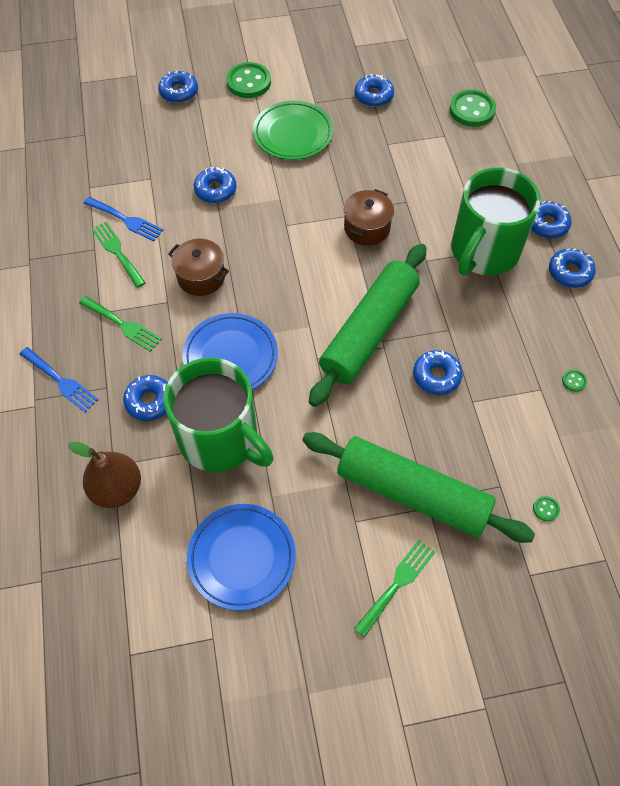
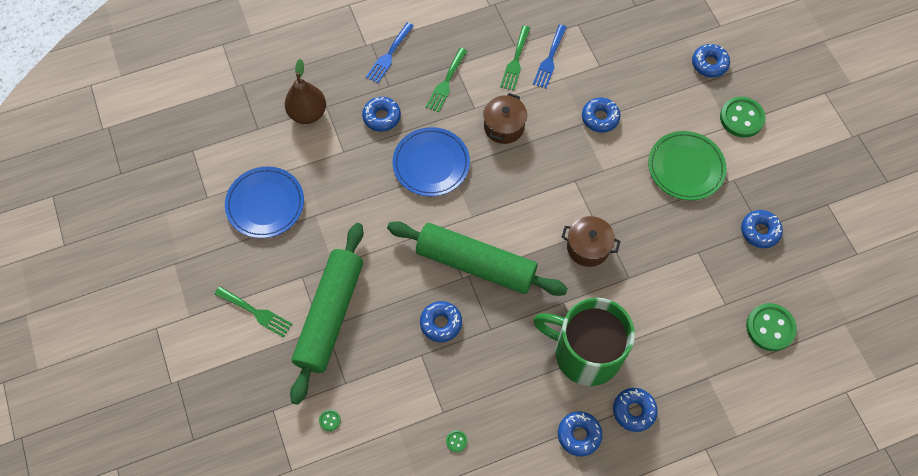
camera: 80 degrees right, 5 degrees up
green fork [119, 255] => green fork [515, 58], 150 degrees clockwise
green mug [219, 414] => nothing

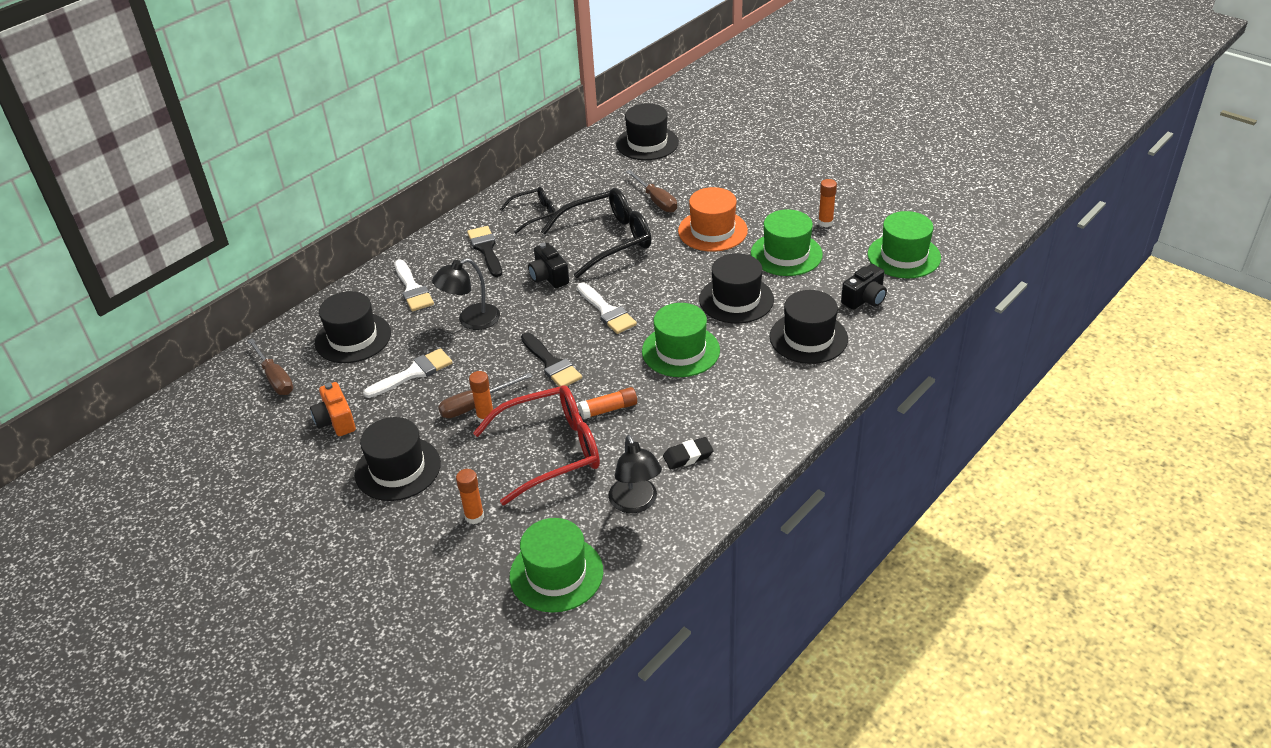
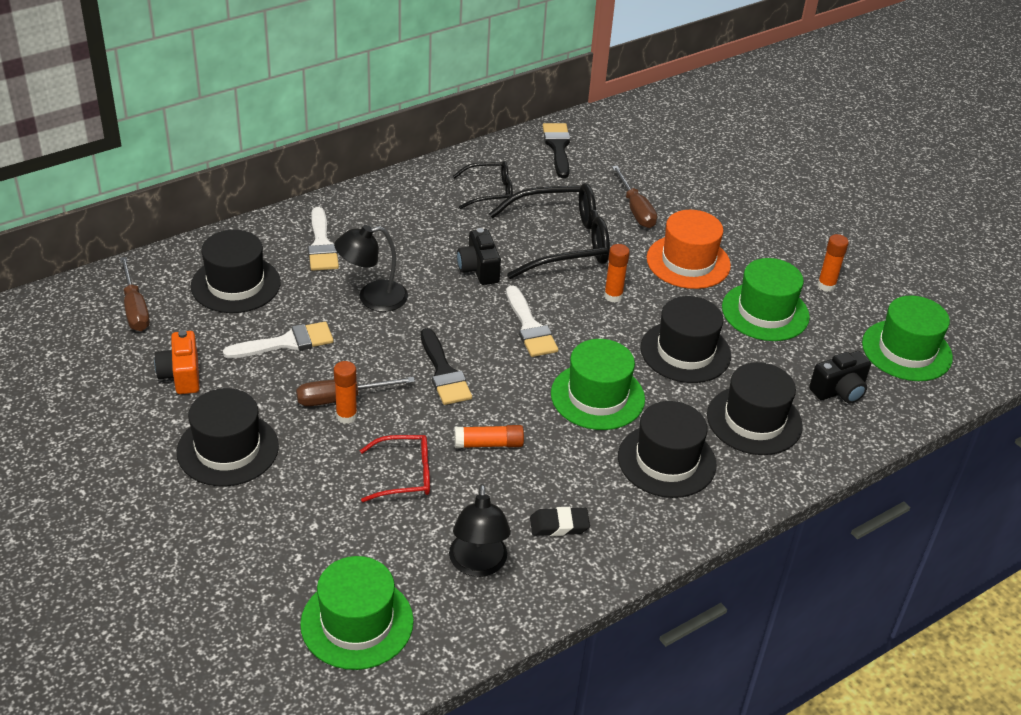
camera: 10 degrees right, 0 degrees up
red glasses [536, 445] => red glasses [395, 468], x0.55
black brush [484, 251] => black brush [556, 150], shifted
orange glue stick [470, 496] => orange glue stick [617, 273], shifted
black hat [647, 131] => black hat [667, 449], shifted

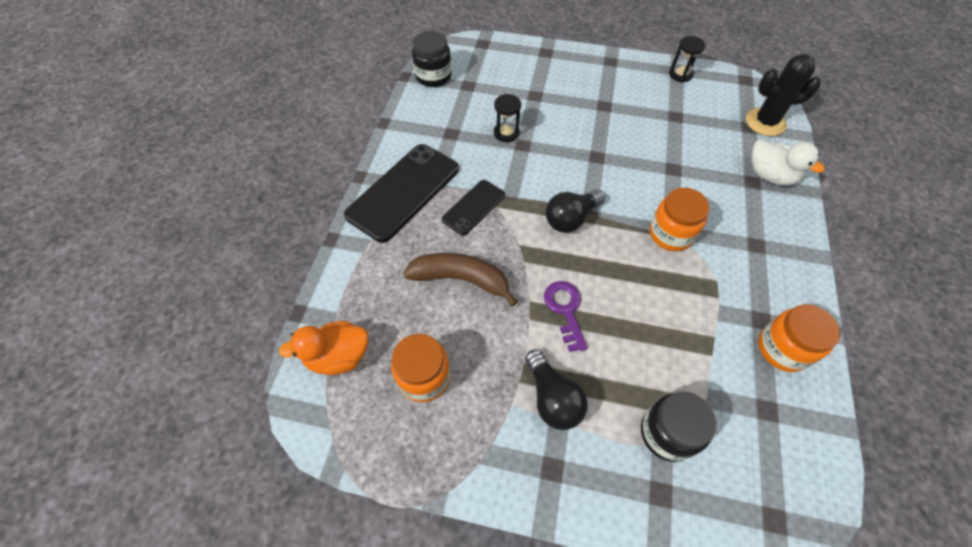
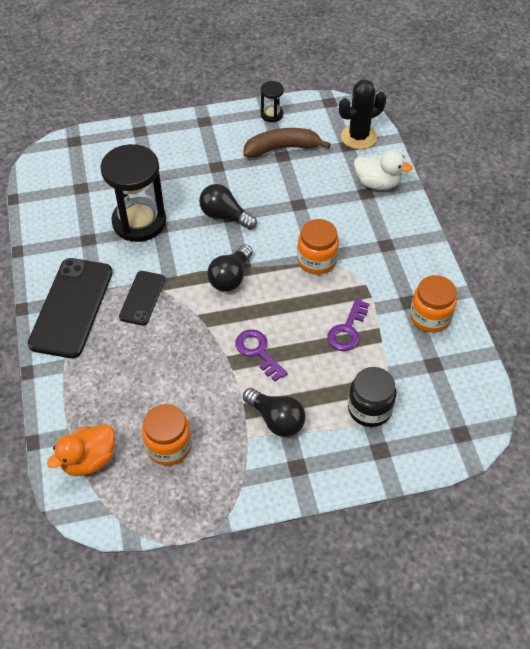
camera: 25 degrees left, 5 degrees down
black hourglass [507, 118] => black hourglass [133, 193], x2.17
nothing => black light bulb [228, 206]
brown banana [460, 280] => brown banana [286, 143], shifted
nothing => purple key [348, 324]
black jar [432, 59] => nothing

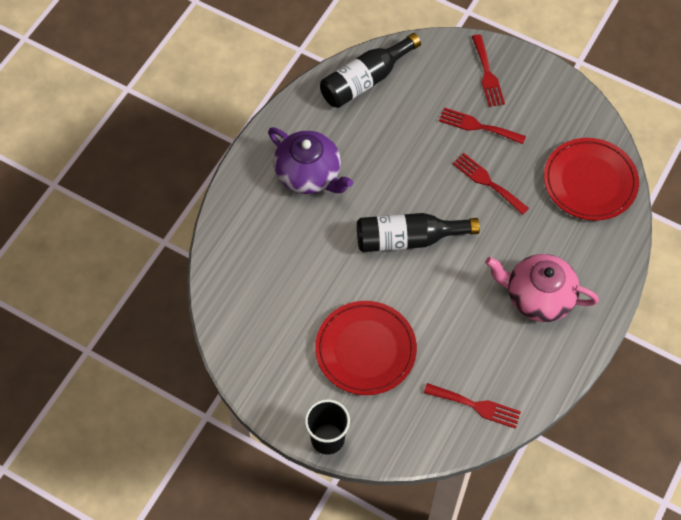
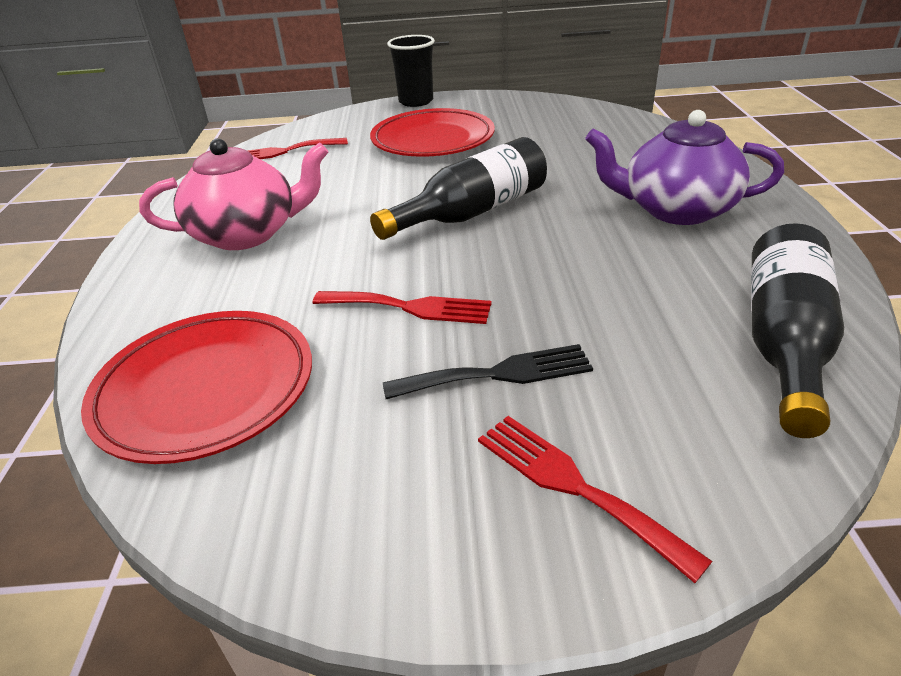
camera: 150 degrees right, 25 degrees down
red fork [482, 125] => black fork [488, 371]

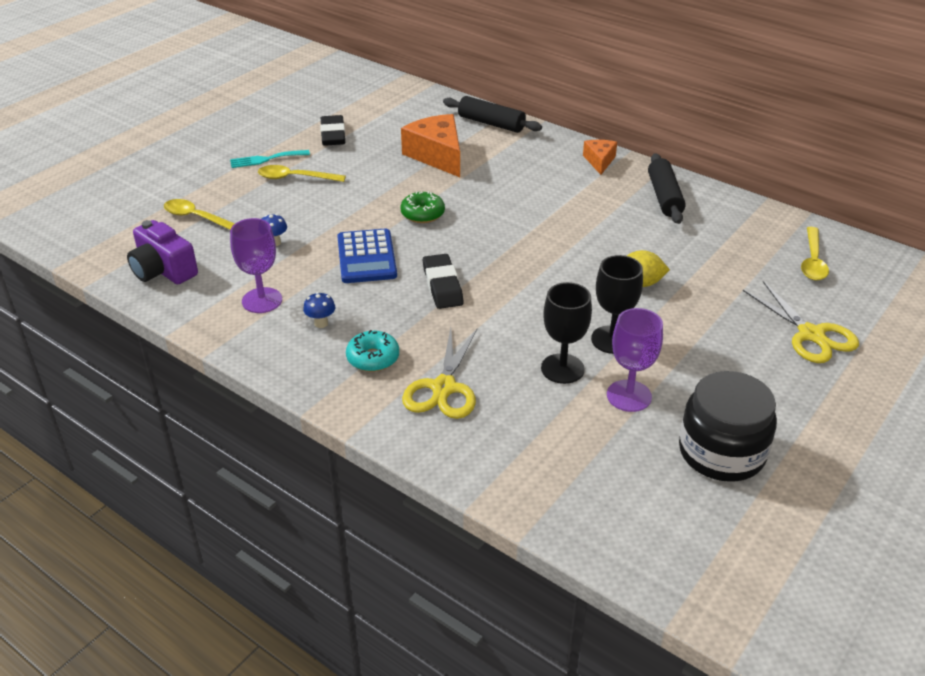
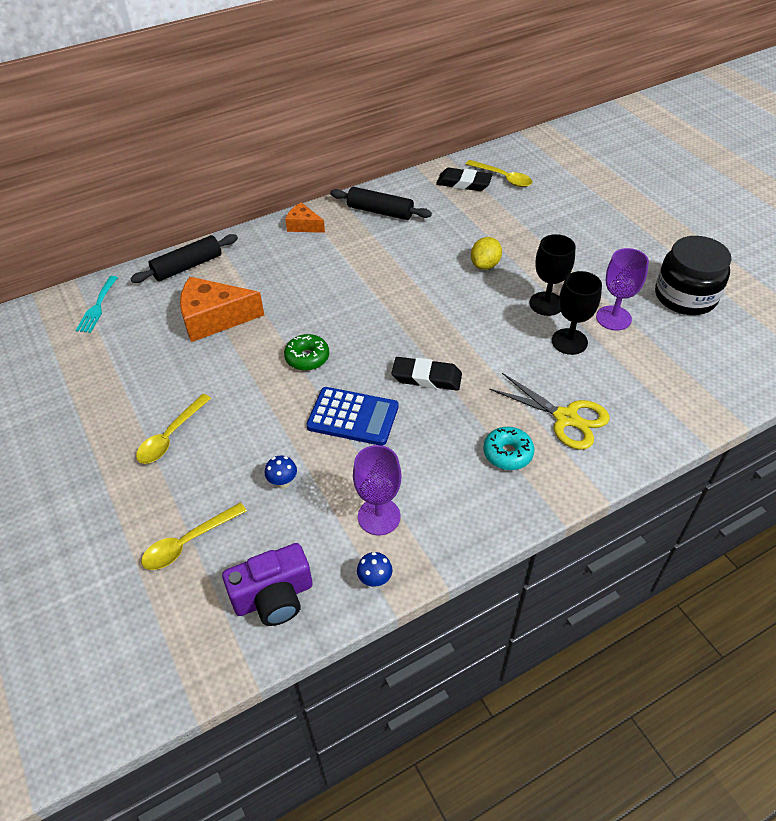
camera: 65 degrees left, 10 degrees up
turquoise fork [270, 159] => turquoise fork [97, 304], shifted
blue mushroom [319, 310] => blue mushroom [375, 570], shifted
black eraser [332, 130] => black eraser [464, 179], shifted
yellow scissors [801, 322] => nothing

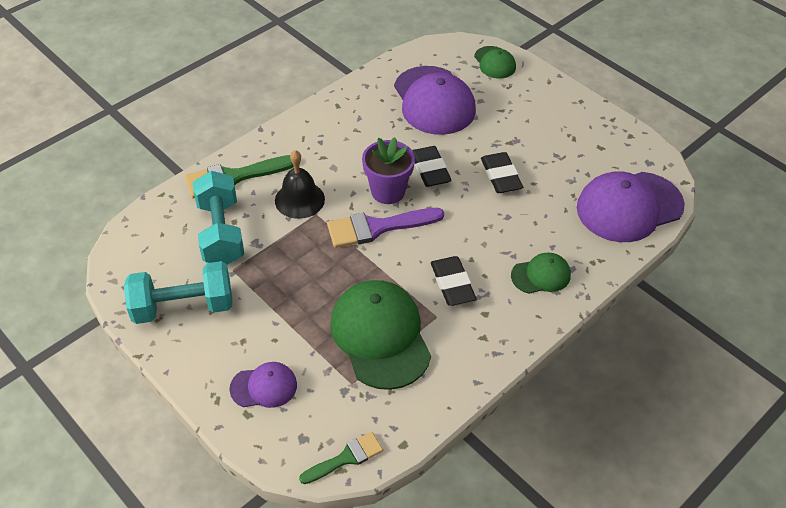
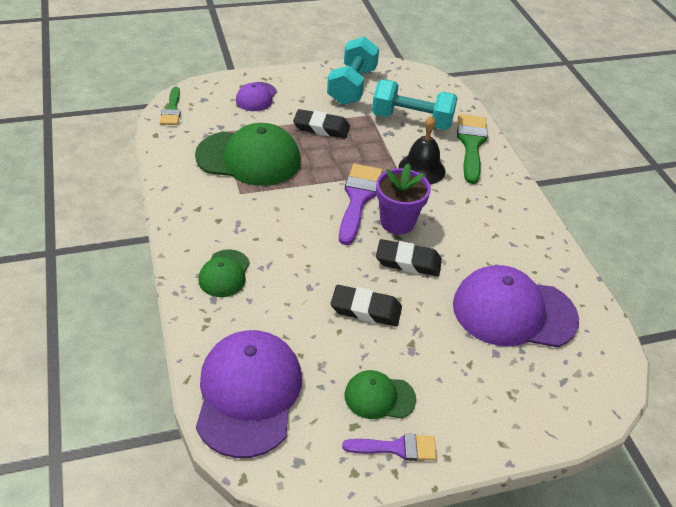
camera: 115 degrees right, 5 degrees down
black eraser [453, 281] => black eraser [321, 123], shifted
nothing => purple brush [389, 447]
green cap [495, 62] => green cap [380, 394], shifted

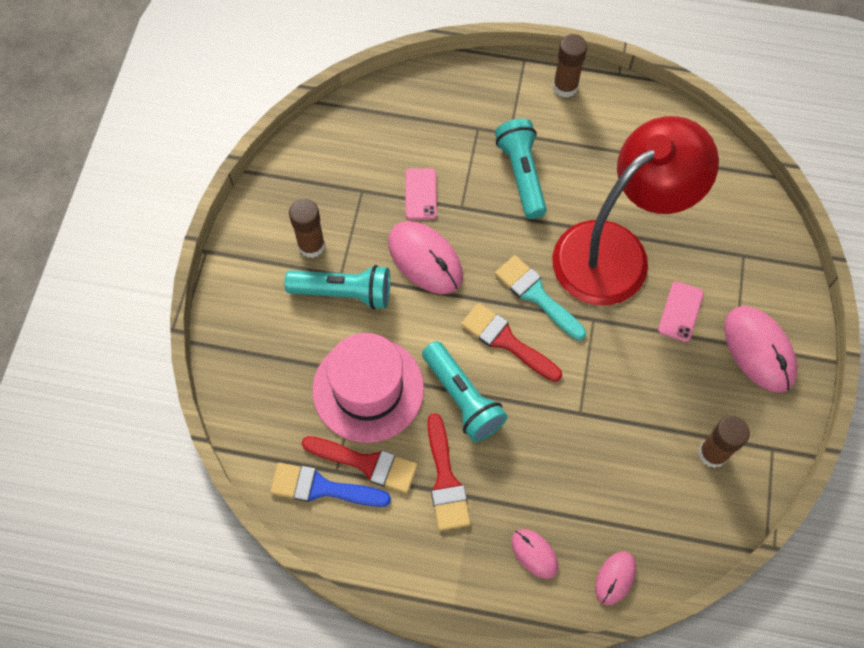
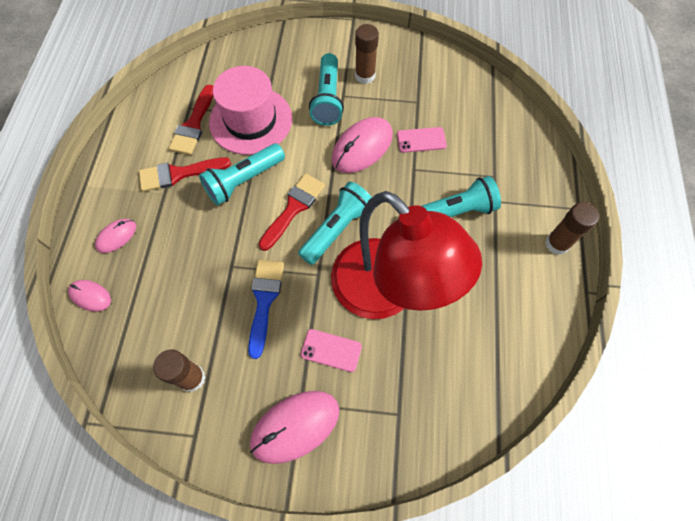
camera: 85 degrees right, 0 degrees up
blue brush [330, 485] => blue brush [266, 309], shifted
turquoise brush [540, 298] => turquoise flashlight [335, 223]

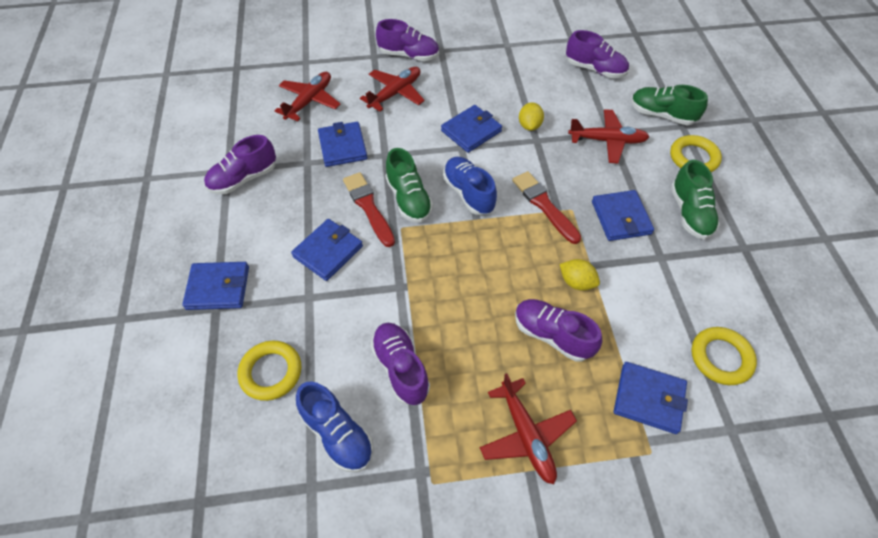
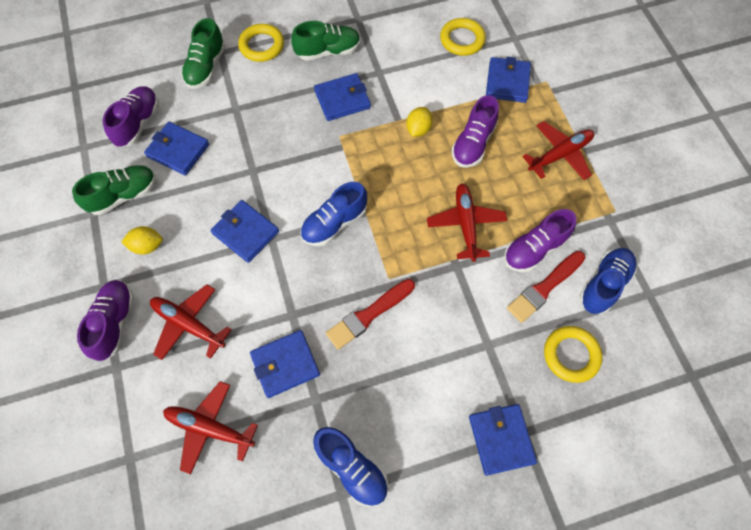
camera: 100 degrees left, 10 degrees up
green shoe [409, 185] => green shoe [114, 190], shifted
yellow lemon [531, 116] => yellow lemon [142, 240], shifted
blue wallet [327, 250] => blue wallet [176, 149], shifted
purple shoe [240, 164] => blue shoe [350, 466]
red plane [608, 136] => red plane [467, 222], shifted
red brush [546, 207] => red brush [546, 287], shifted

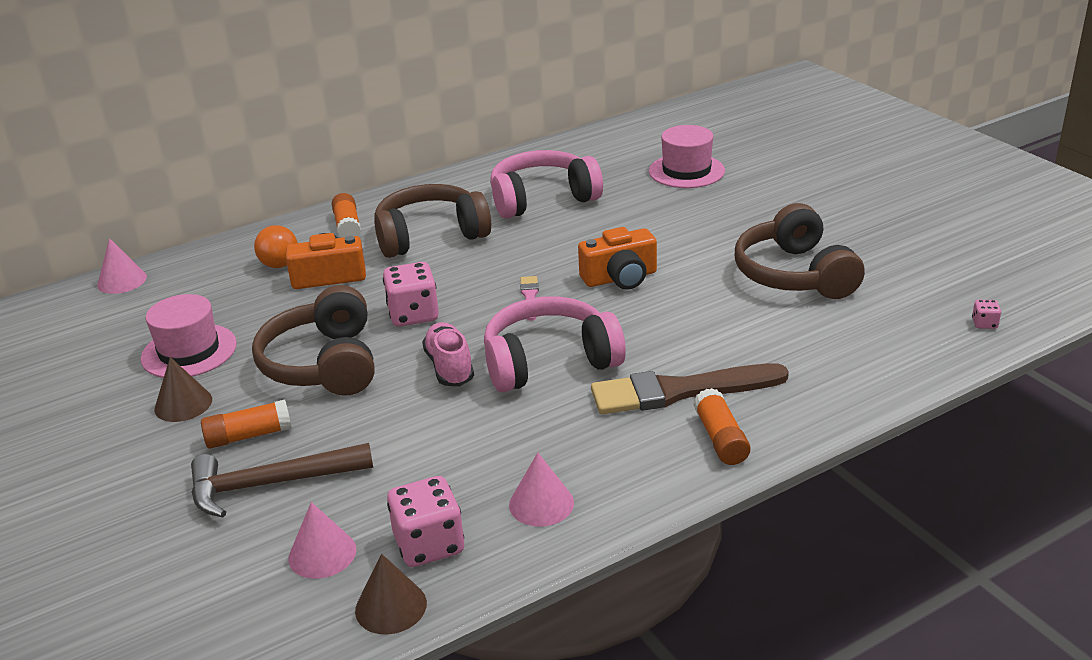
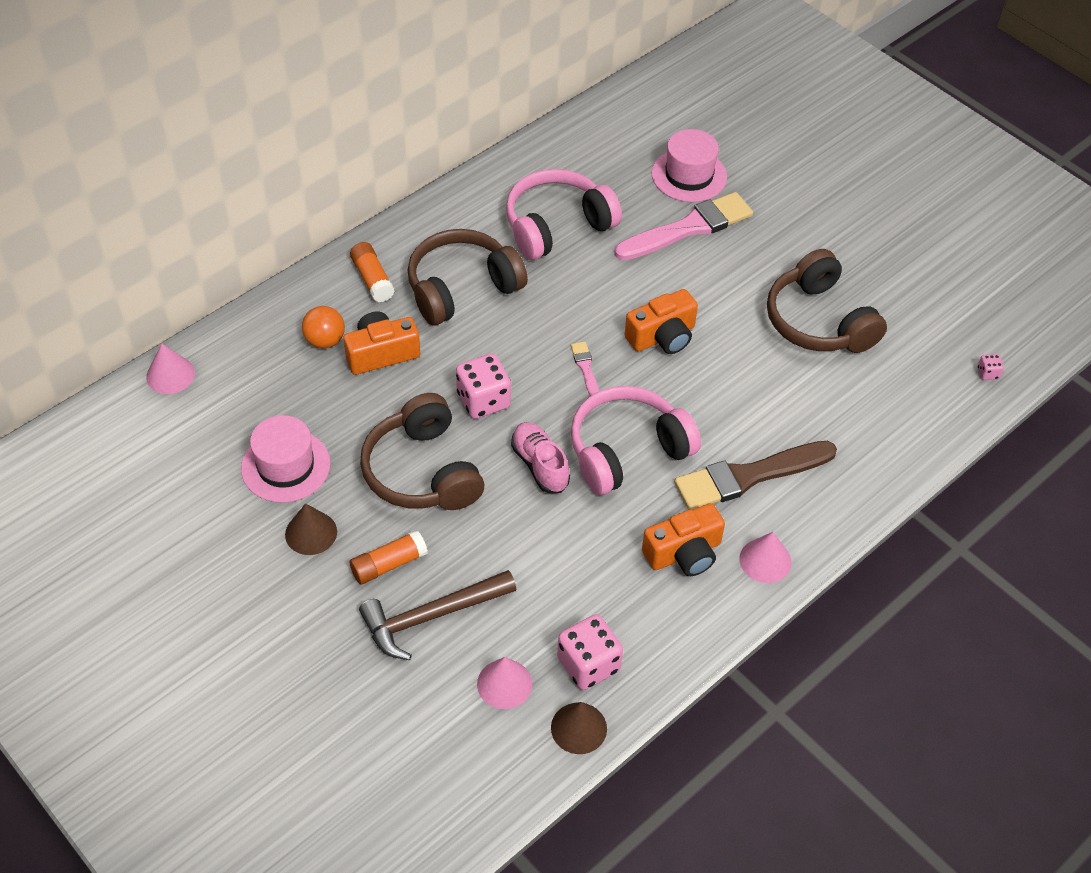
camera: 15 degrees left, 20 degrees up
nothing => pink brush [683, 226]
nothing => orange camera [683, 539]
pink cone [541, 489] => pink cone [765, 557], shifted
orange glue stick [721, 426] => nothing

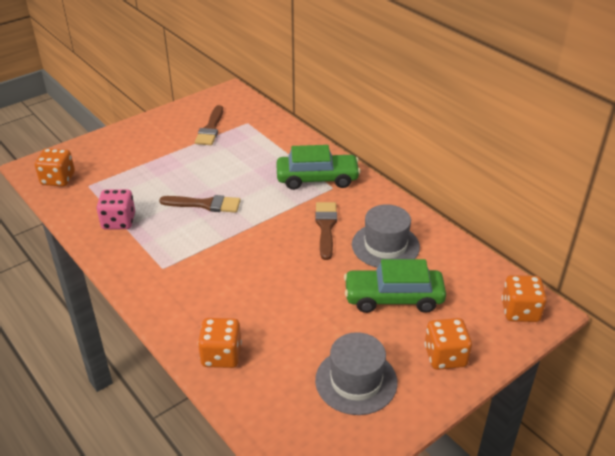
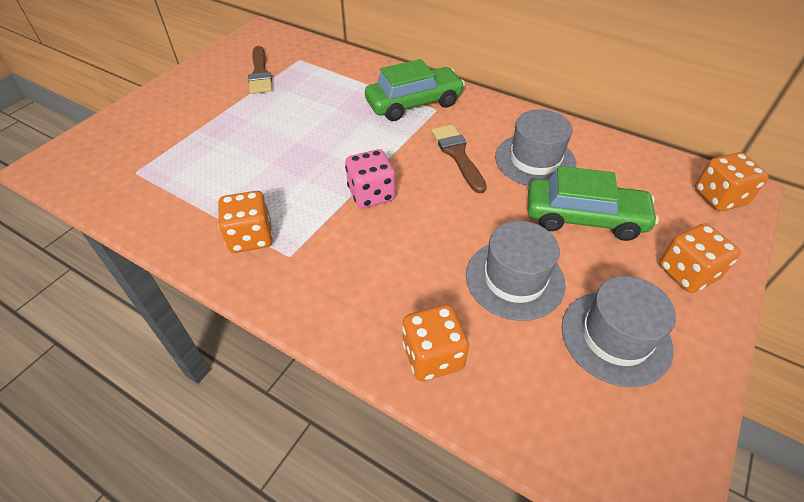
camera: 20 degrees left, 10 degrees up
orange dice [55, 167] => orange dice [245, 222], shifted
pink dice [115, 209] => pink dice [370, 178], shifted
nothing => grey hat [516, 271]
green car [395, 286] => green car [593, 203], 150 degrees counterclockwise
brown brush [200, 204] => nothing

